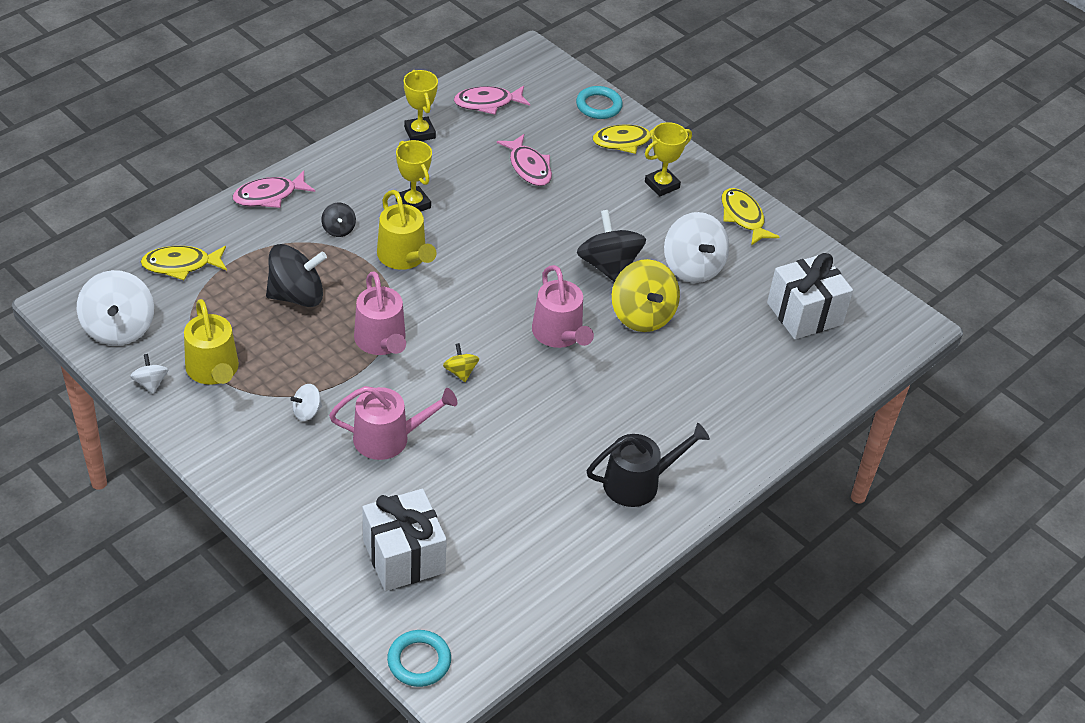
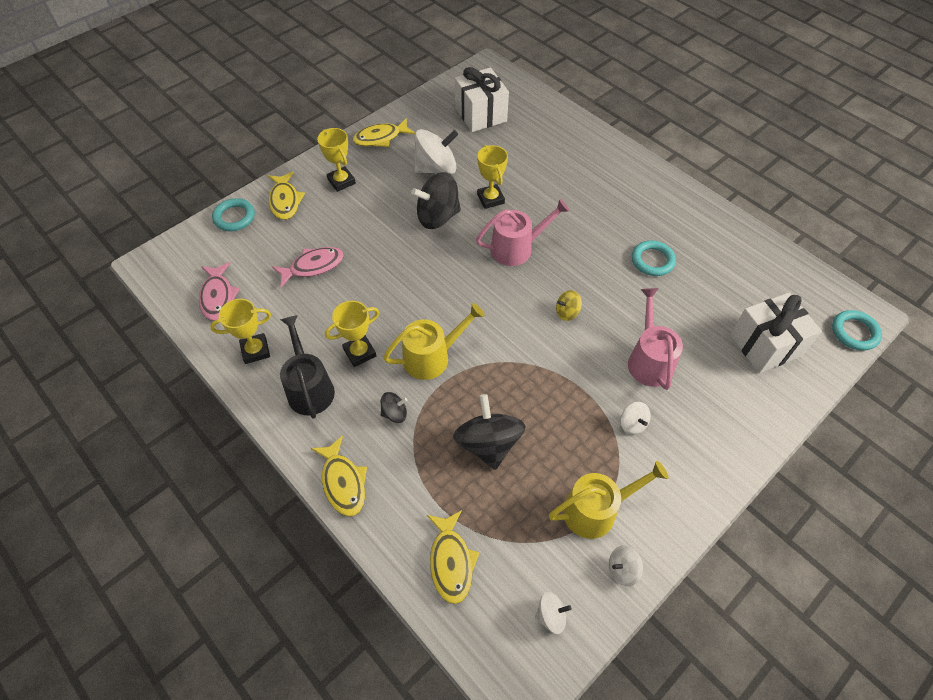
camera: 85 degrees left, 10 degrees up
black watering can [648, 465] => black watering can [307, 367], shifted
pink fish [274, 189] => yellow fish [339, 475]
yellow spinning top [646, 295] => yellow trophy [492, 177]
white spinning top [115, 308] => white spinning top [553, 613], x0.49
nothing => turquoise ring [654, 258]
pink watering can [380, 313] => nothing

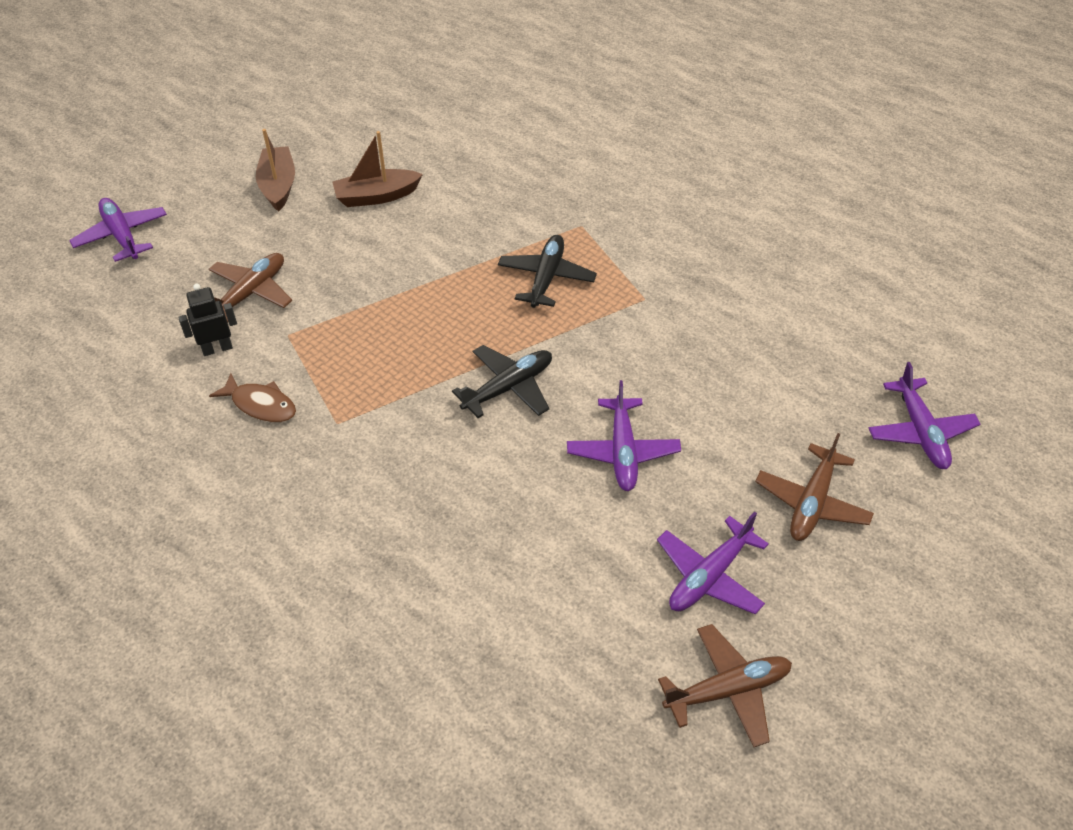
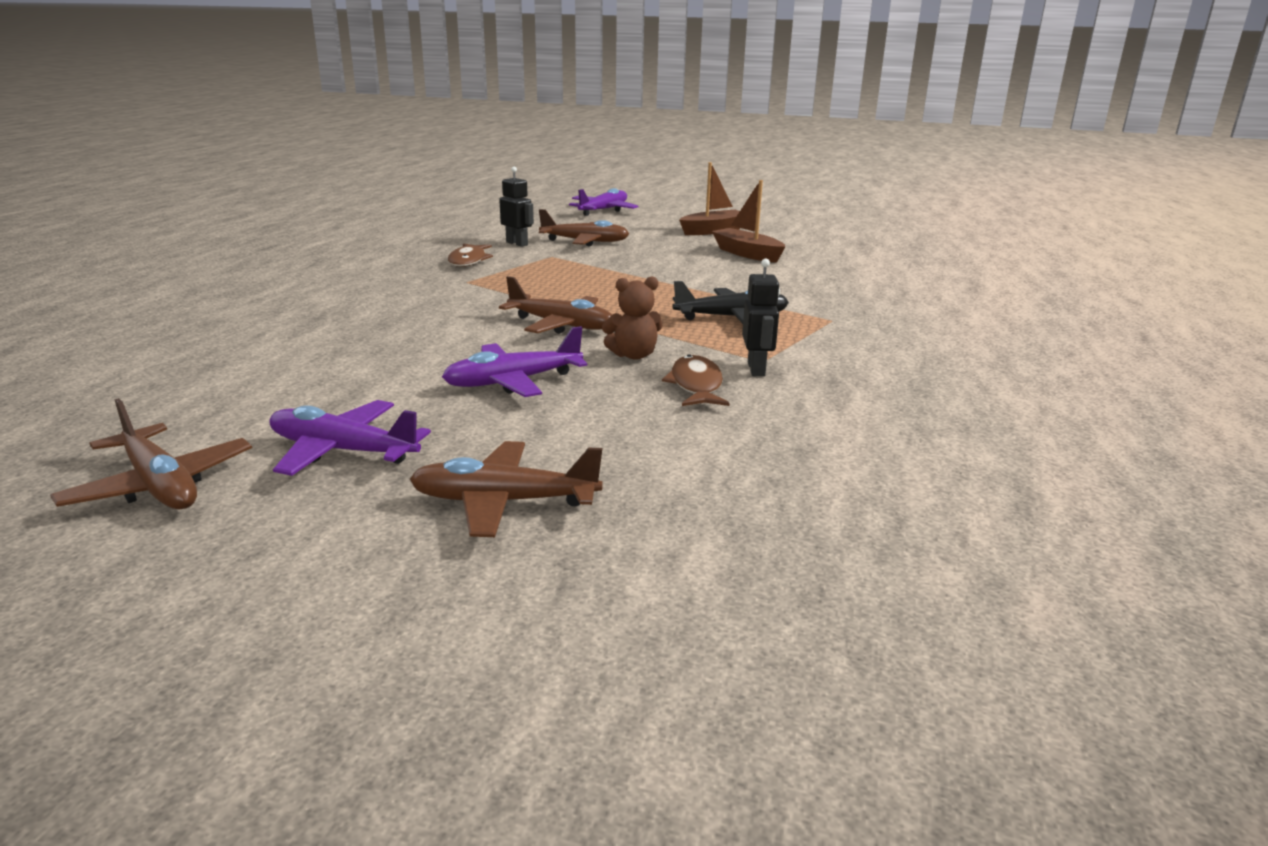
camera: 65 degrees right, 25 degrees down
black plane [502, 381] => brown plane [555, 305]
nothing => brown teddy bear [632, 318]
nothing => brown fish [696, 380]
nothing => black robot [761, 317]
purple plane [924, 415] => nothing

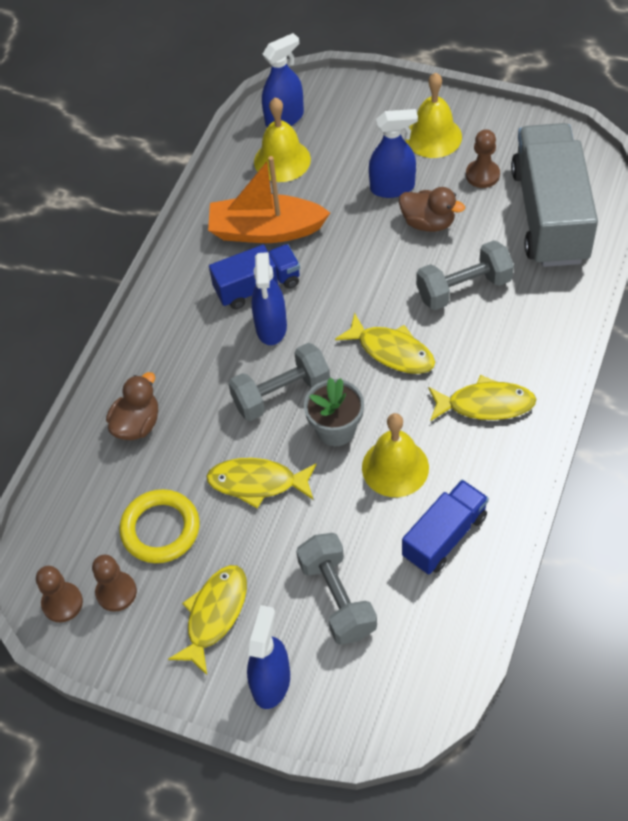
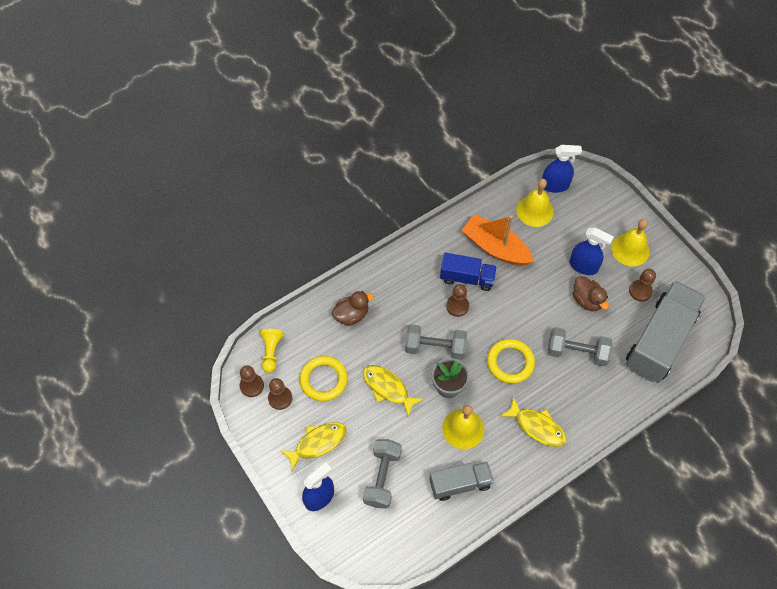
camera: 30 degrees right, 5 degrees up
nothing => yellow pawn [272, 351]
blue truck [445, 527] => grey truck [461, 481]
blue spray bottle [269, 298] => brown pawn [457, 300]
yellow fish [385, 343] => yellow ring [511, 361]

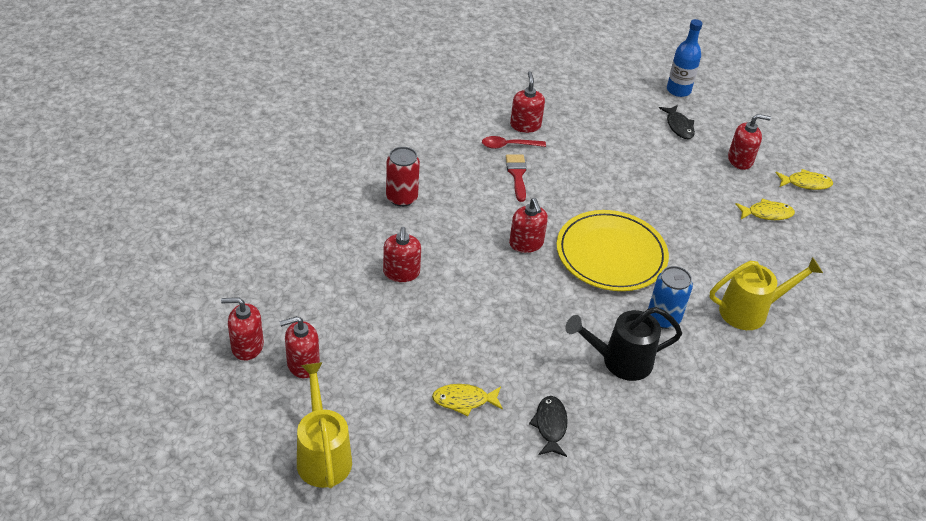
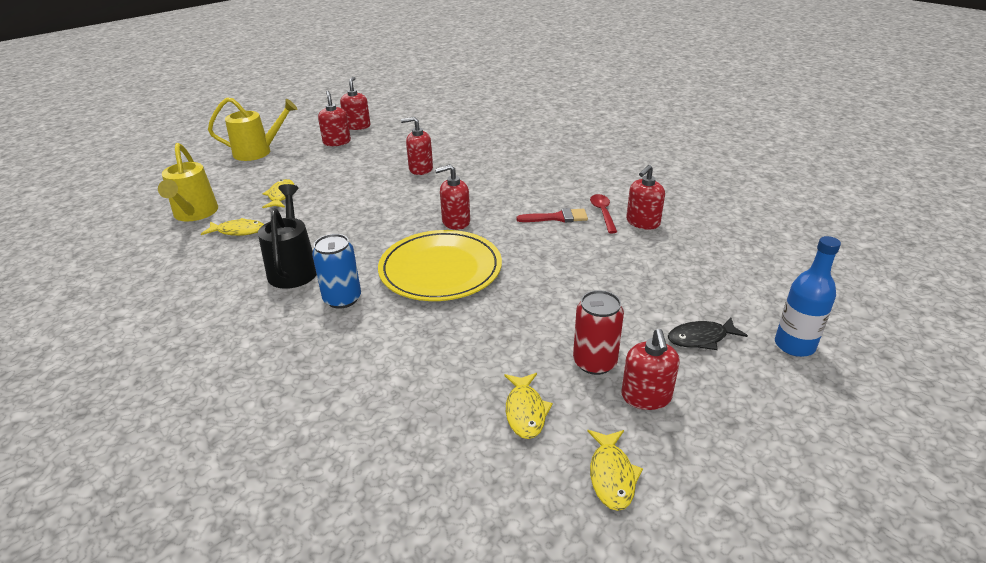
camera: 95 degrees right, 10 degrees down
yellow watering can [766, 293] => yellow watering can [188, 182], shifted
black fish [548, 426] => yellow fish [232, 227]
red can [403, 177] => red can [598, 332], shifted
red soap dispenser [527, 102] => red soap dispenser [645, 197], 135 degrees clockwise

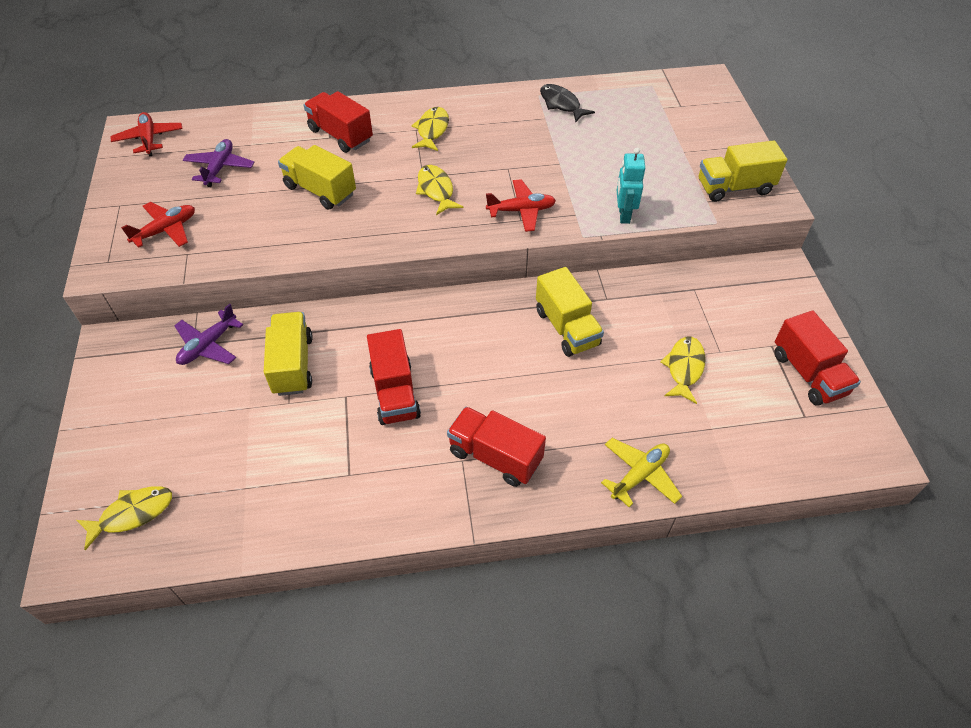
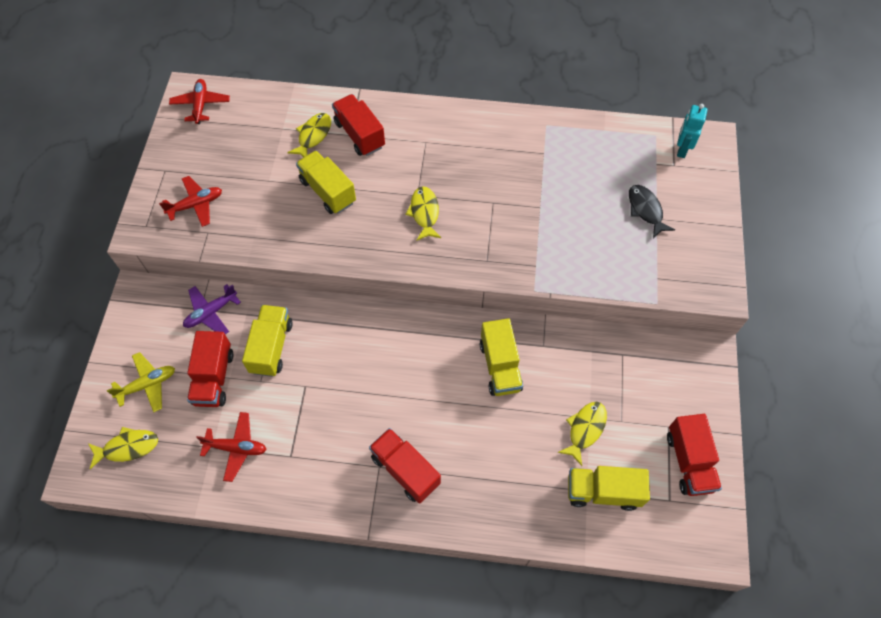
camera: 15 degrees right, 10 degrees up
yellow plane [641, 472] => yellow plane [141, 382], shifted
red truck [394, 377] => red truck [210, 369], shifted
red plane [521, 205] => red plane [231, 447], shifted
yellow fish [430, 129] => yellow fish [309, 135], shifted
yellow truck [743, 171] => yellow truck [609, 488], shifted
black fish [567, 103] => black fish [652, 211], shifted
turquoise robot [631, 186] => turquoise robot [692, 131], shifted
purple plane [218, 163] => nothing

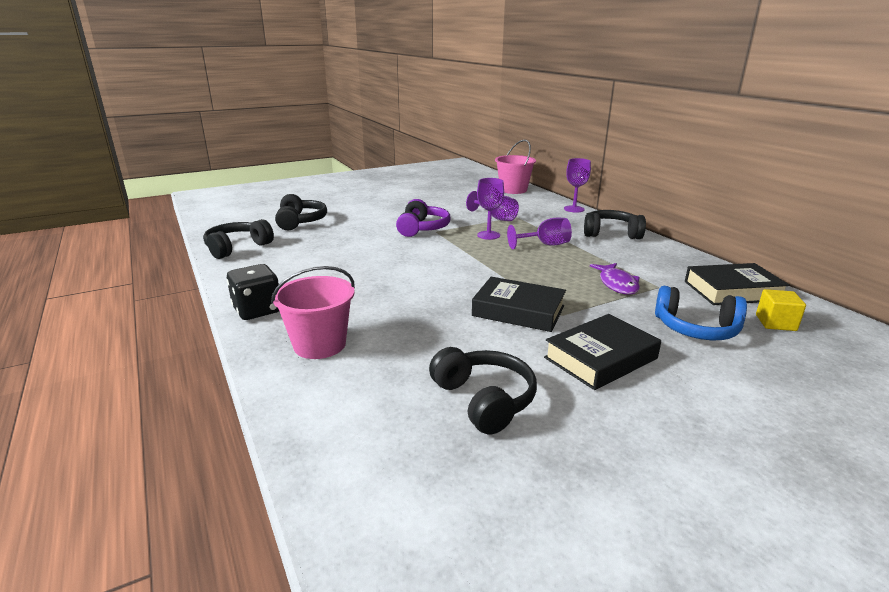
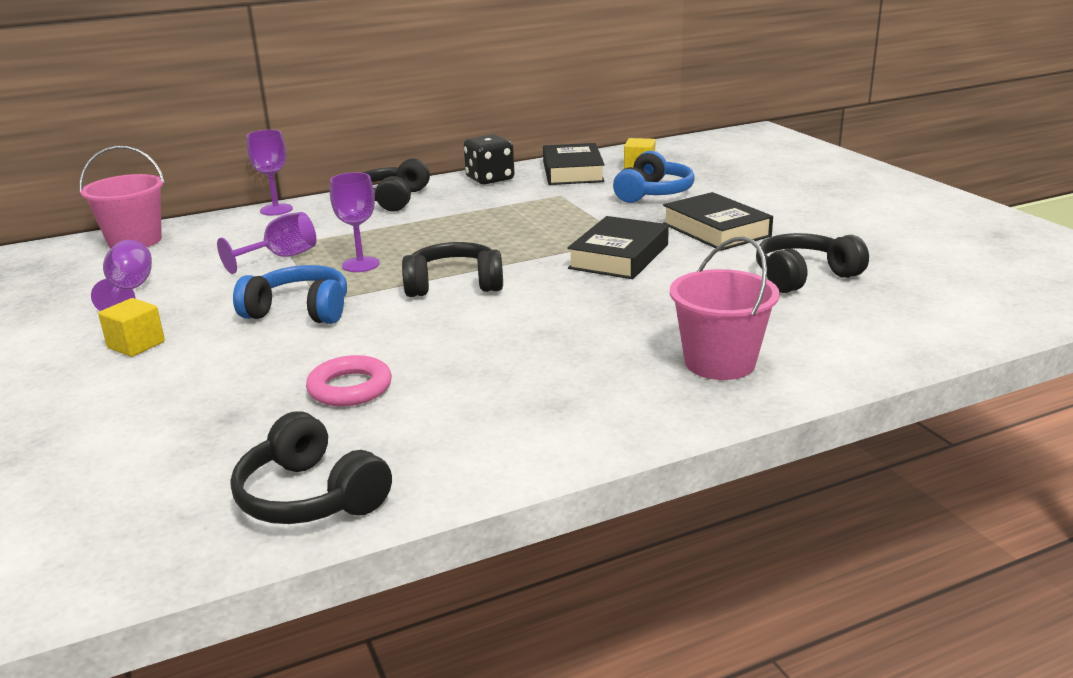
camera: 85 degrees left, 0 degrees up
purple goblet [539, 233] => purple goblet [121, 275], shifted
nothing => yellow cube [131, 327]
purple headphones [423, 218] => blue headphones [290, 294]
nothing => pink ring [349, 380]
black headphones [301, 212] => black headphones [452, 269], shifted
black dice [253, 292] => black dice [489, 159], shifted
purple fish [615, 279] => nothing

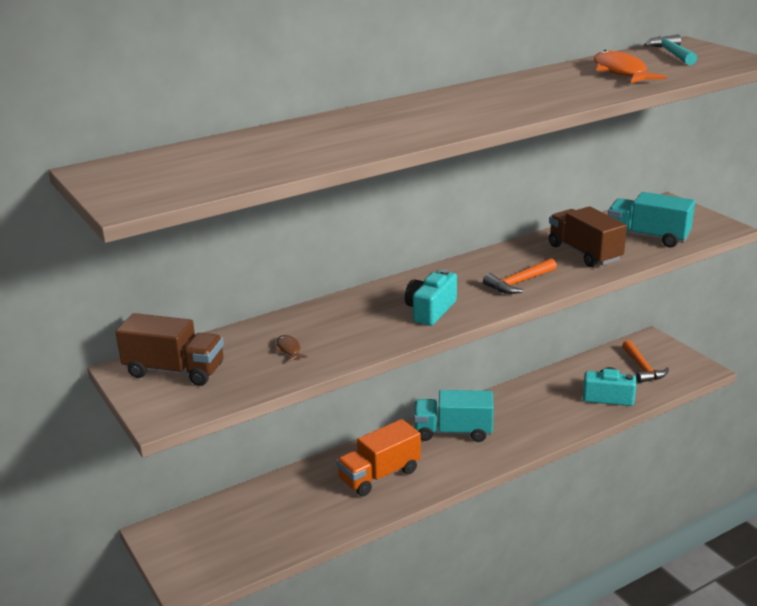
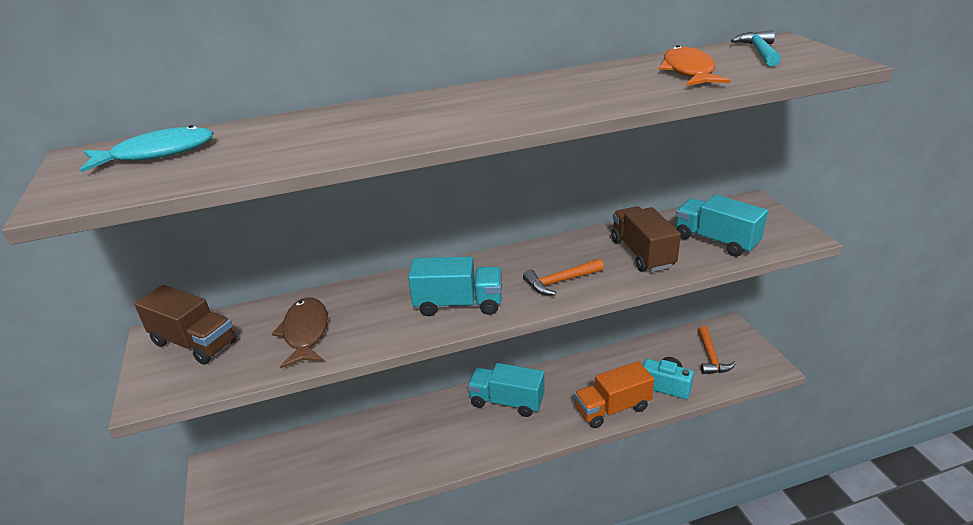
camera: 15 degrees right, 5 degrees up
nothing => turquoise fish [147, 148]
brown fish [291, 348] => brown fish [300, 333], x2.19
turquoise camera [431, 297] => turquoise truck [455, 286]
orange truck [378, 457] => orange truck [614, 394], shifted

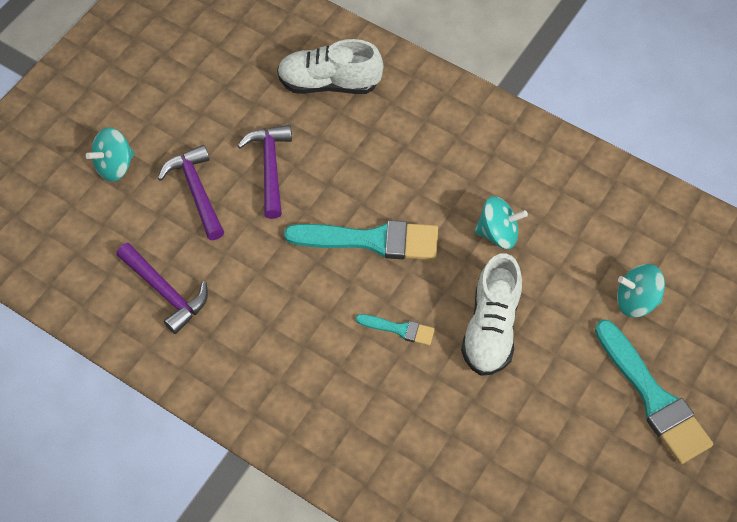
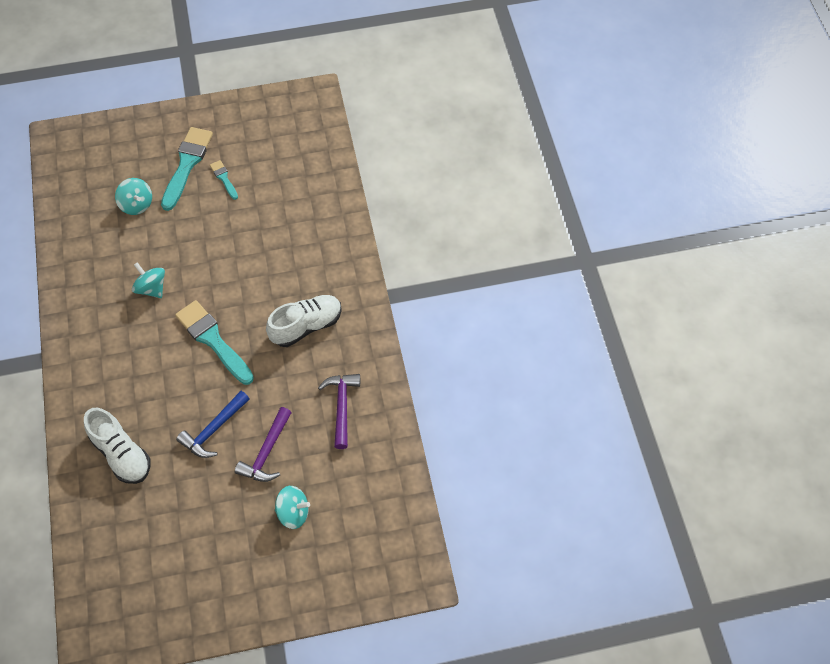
camera: 135 degrees left, 0 degrees up
purple hammer [264, 172] => blue hammer [212, 424]
turquoise brush [395, 330] => turquoise brush [224, 180], shifted
white shoe [491, 314] => white shoe [304, 321], shifted

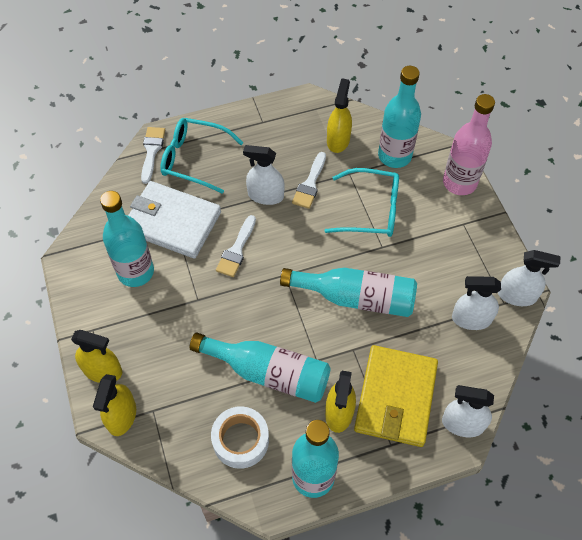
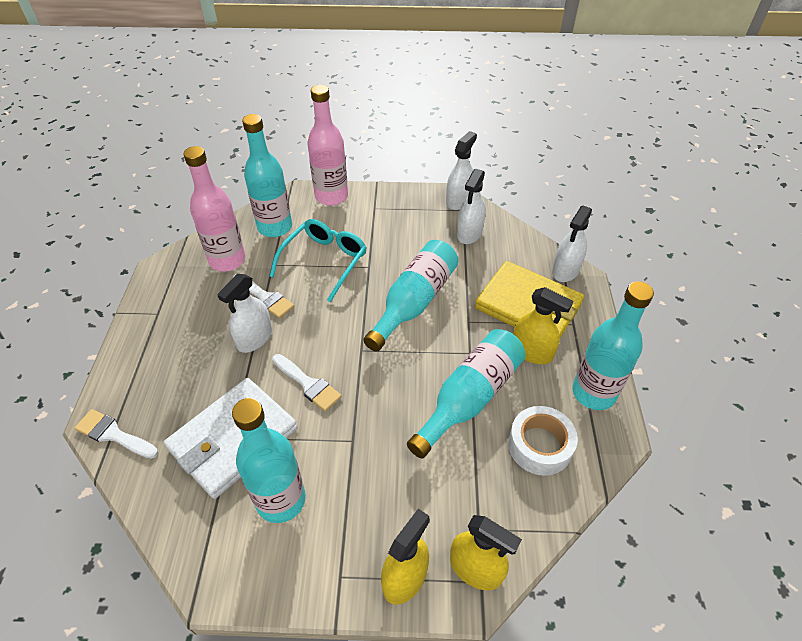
camera: 70 degrees left, 10 degrees down
yellow spray bottle [339, 115] => pink bottle [214, 209]
turquoise glasses [202, 156] => nothing

